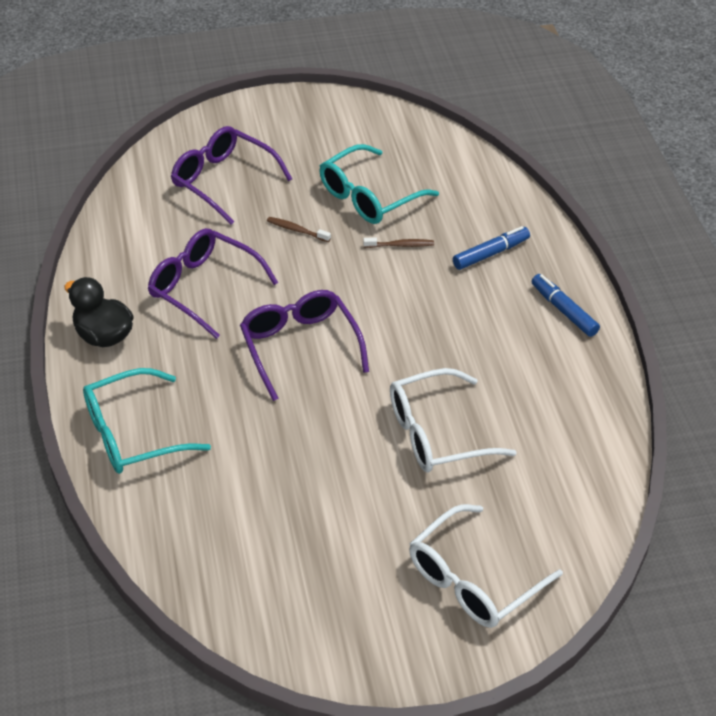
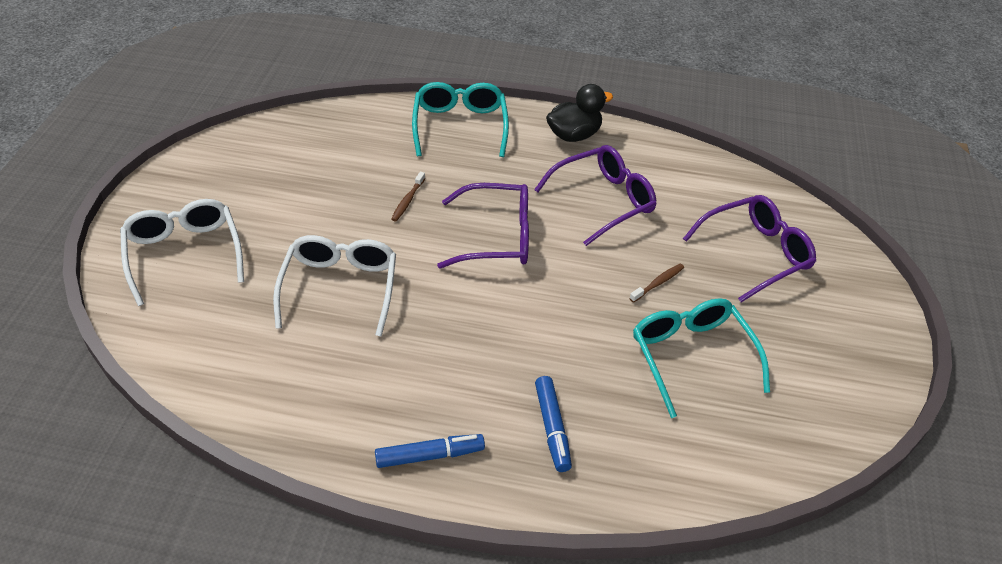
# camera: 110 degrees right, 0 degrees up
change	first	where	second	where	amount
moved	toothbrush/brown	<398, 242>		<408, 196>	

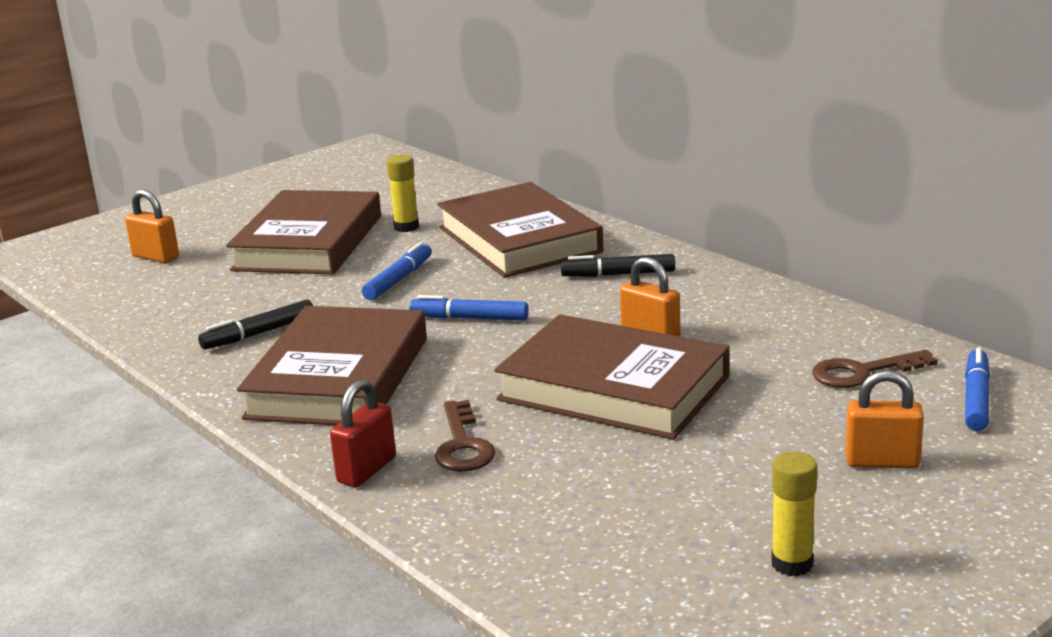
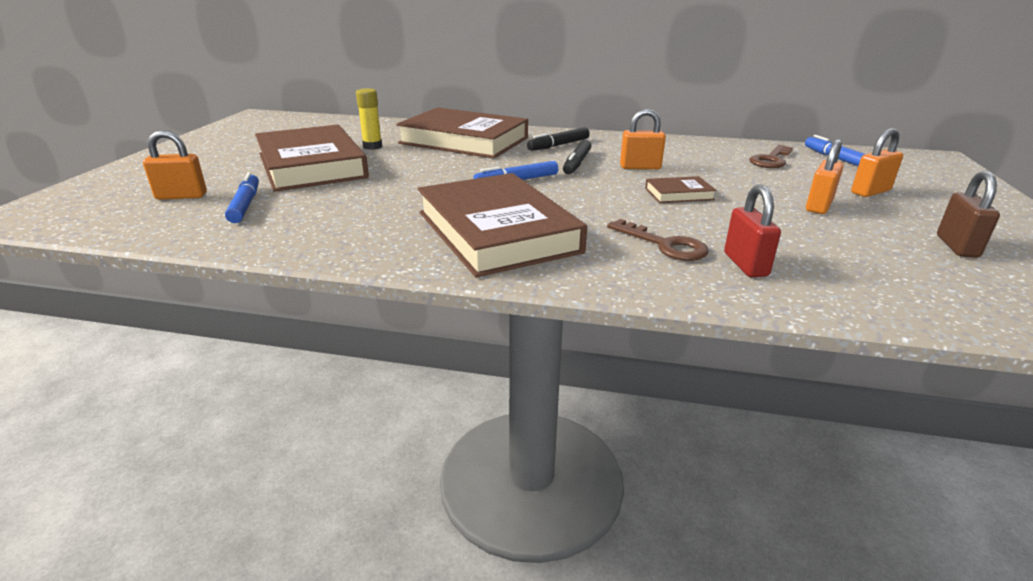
# camera: 40 degrees left, 5 degrees up
change	first	where	second	where	amount
moved	marker/blue	<397, 271>		<242, 197>	
moved	marker/black	<255, 324>		<577, 156>	
resized	book/brown	<611, 377>		<681, 189>	x0.42
moved	padlock/red	<363, 433>		<752, 230>	
replaced	glue stick/yellow	<794, 514>	padlock/brown	<968, 214>	
added			padlock/orange	<825, 176>	

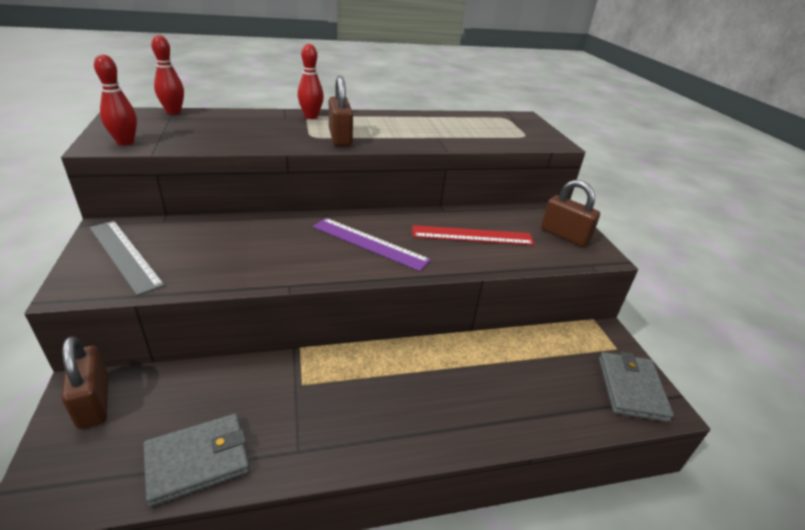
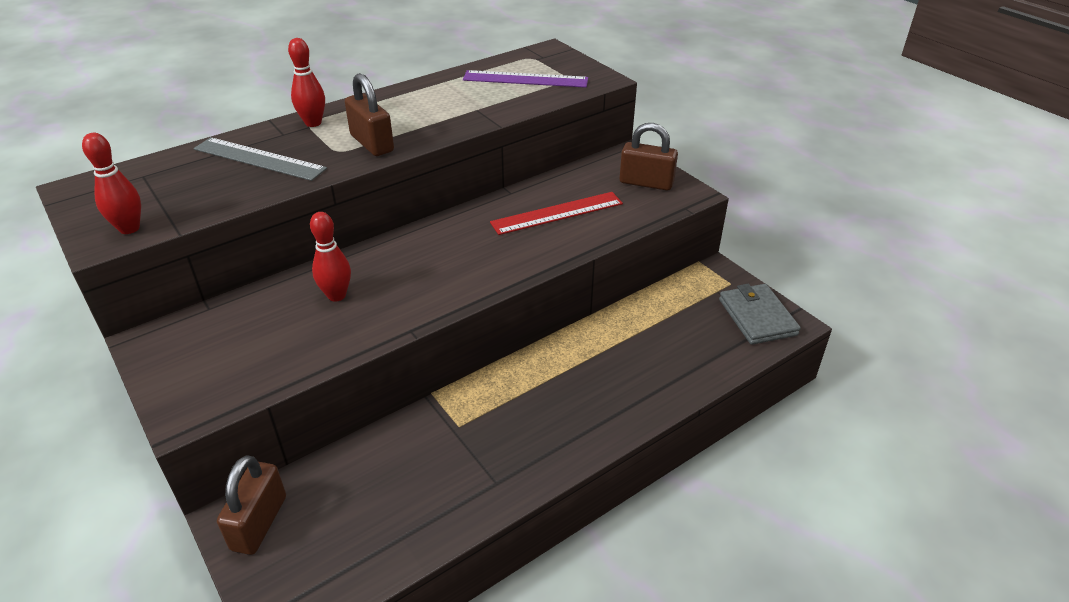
# camera: 20 degrees left, 5 degrees up
change	first	where	second	where	amount
moved	bowling pin/red	<167, 74>		<330, 257>	
moved	ruler/purple	<372, 244>		<525, 79>	
moved	ruler/grey	<127, 258>		<260, 159>	
turned	padlock/brown	<85, 382>		<251, 505>	60 degrees clockwise
removed	wallet/grey	<196, 460>			

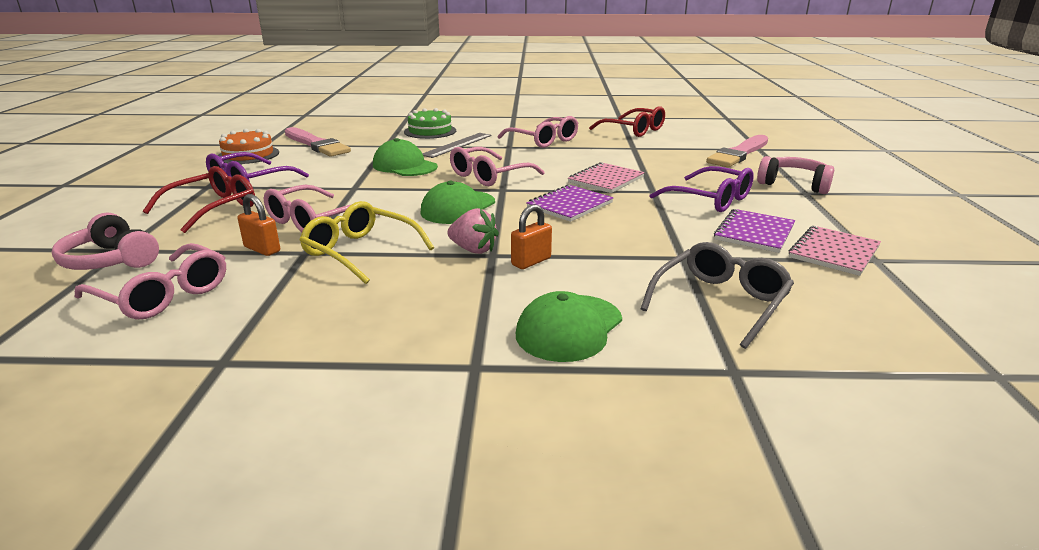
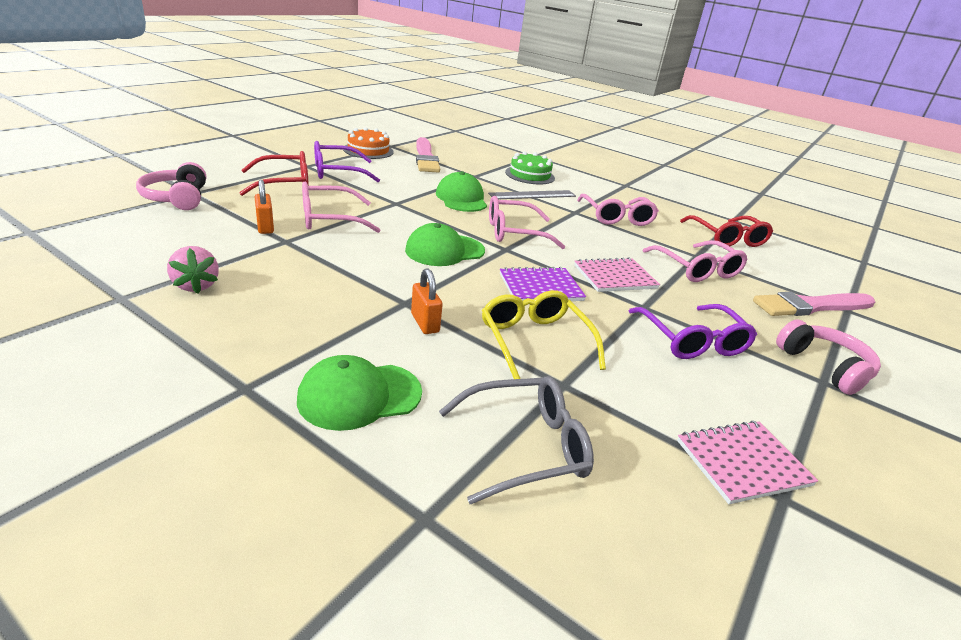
# camera: 30 degrees right, 5 degrees up
change	first	where	second	where	amount
moved	glasses/yellow	<367, 242>		<544, 334>	
turned	padlock/orange	<531, 236>		<427, 301>	75 degrees clockwise
moved	strawberry/pink	<473, 231>		<193, 270>	
removed	notebook/purple	<754, 231>			
moved	glasses/pink	<150, 281>		<695, 261>	

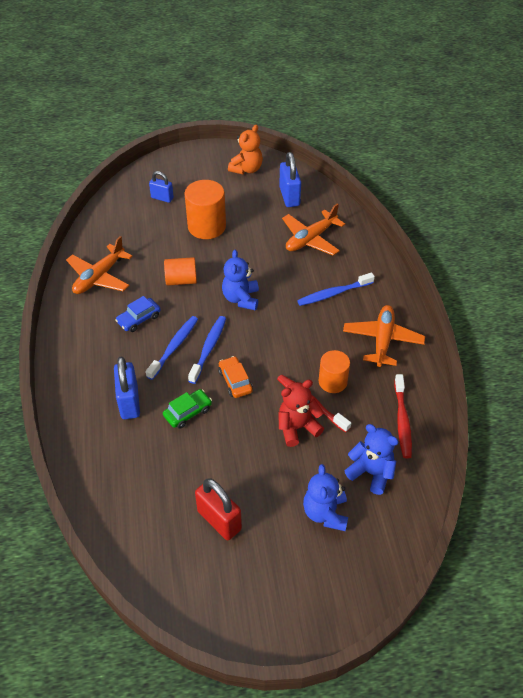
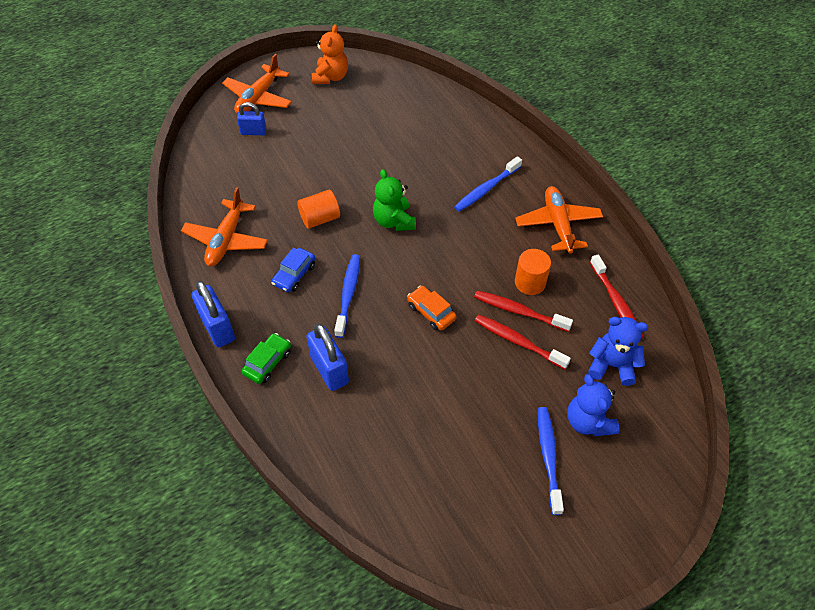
# camera: 20 degrees left, 5 degrees up
change	first	where	second	where	amount
moved	padlock/blue	<290, 179>		<213, 314>	
removed	cylinder/orange	<205, 209>			
moved	plane/orange	<313, 229>		<257, 84>	
recoloured	teddy bear/blue	<240, 280>	teddy bear/green	<394, 200>	
moved	toothbrush/blue	<207, 350>		<551, 461>	
replaced	teddy bear/red	<301, 413>	toothbrush/red	<523, 342>	
moved	car/green	<187, 409>		<266, 358>	
removed	padlock/red	<218, 509>			

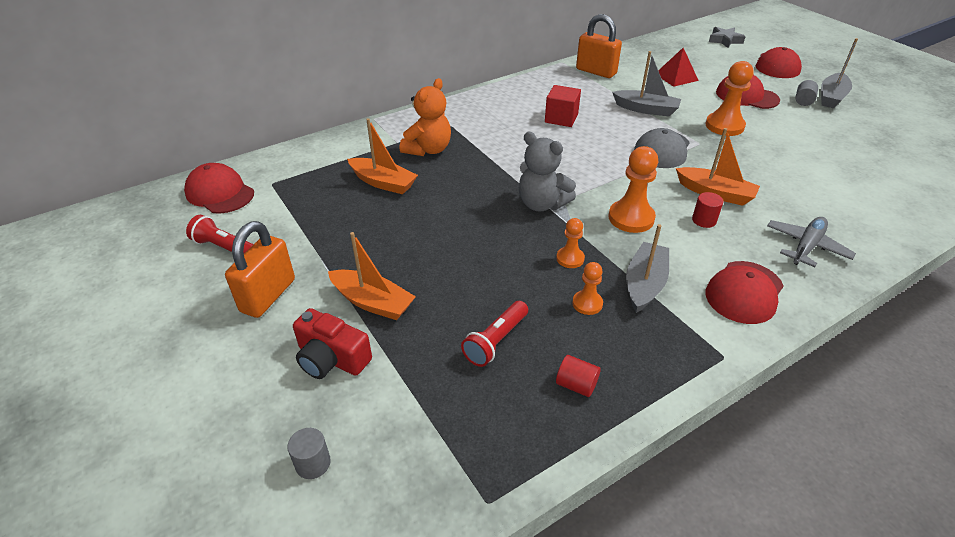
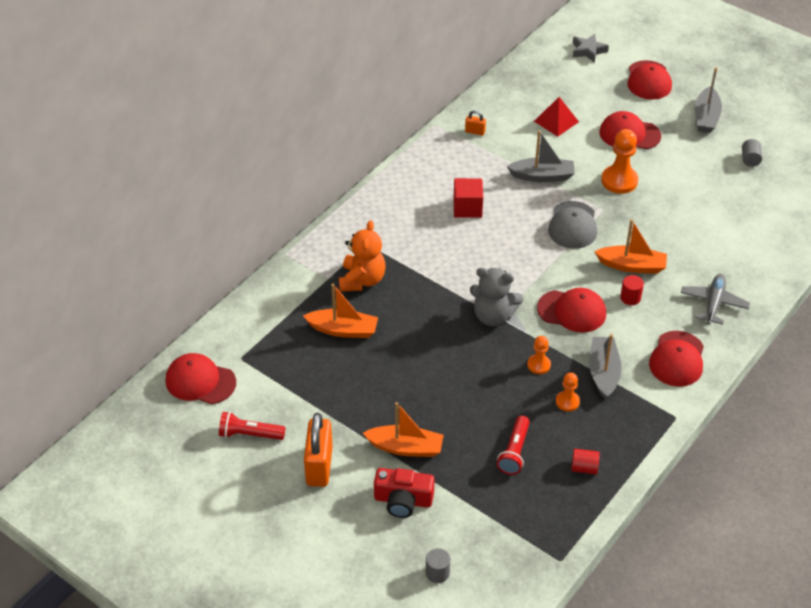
# camera: 20 degrees left, 5 degrees up
change	first	where	second	where	amount
resized	padlock/orange	<599, 46>		<475, 122>	x0.46
moved	cylinder/grey	<807, 93>		<752, 153>	
replaced	pawn/orange	<633, 189>	cap/red	<571, 310>	

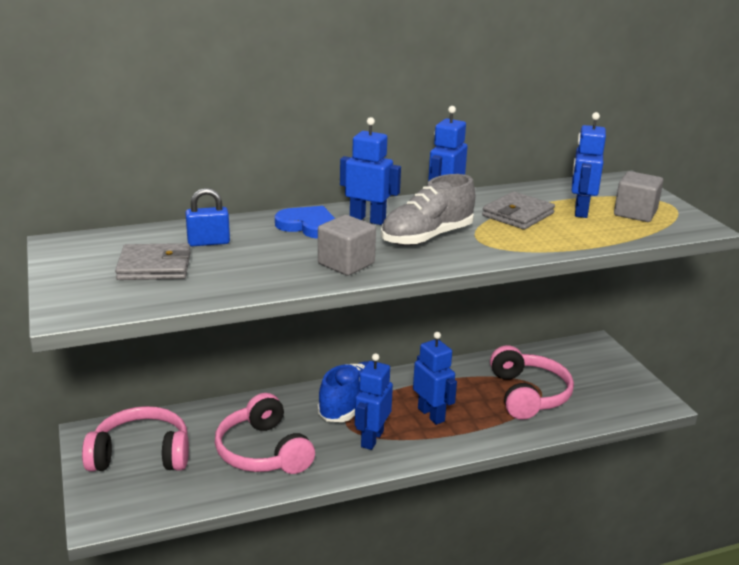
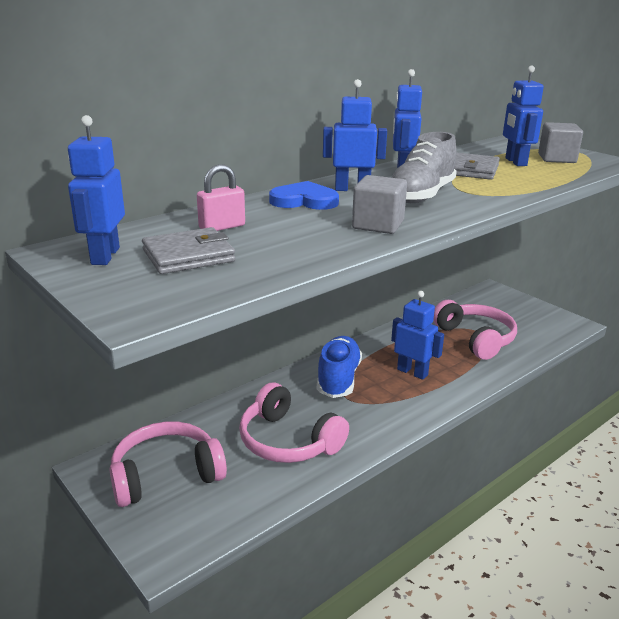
# camera: 20 degrees left, 0 degrees up
change	first	where	second	where	amount
recoloured	padlock/blue	<207, 217>	padlock/pink	<221, 197>	
moved	robot/blue	<374, 401>		<96, 190>	

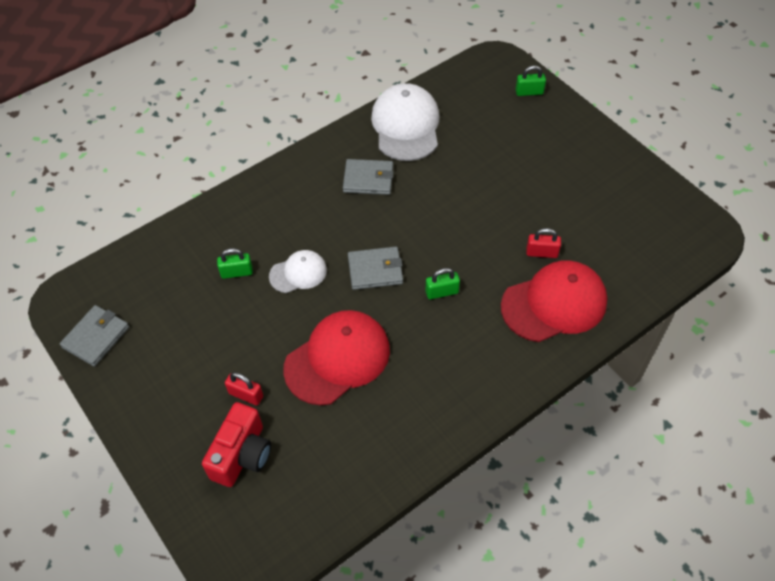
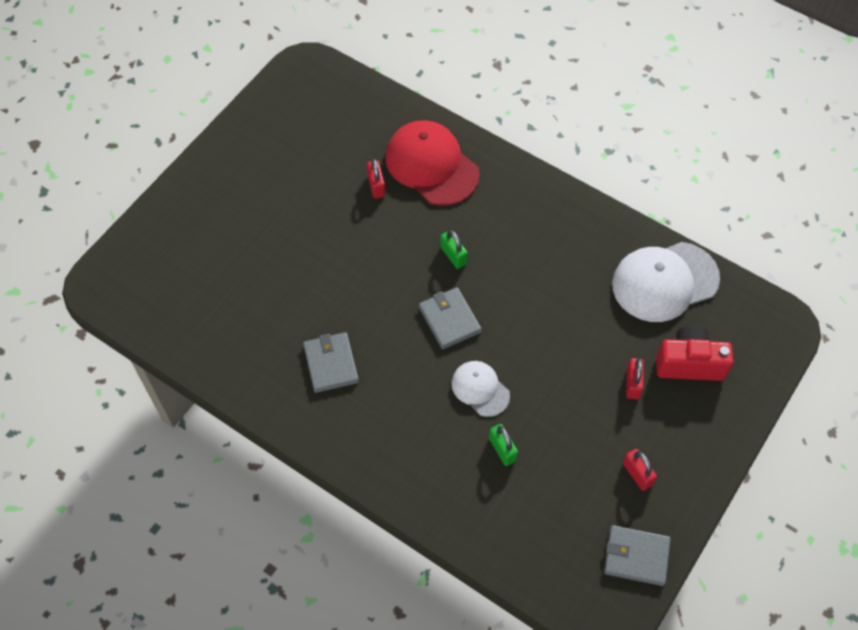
# camera: 110 degrees left, 5 degrees up
change	first	where	second	where	amount
removed	padlock/green	<531, 80>			
moved	cap/white	<405, 122>		<666, 282>	
removed	cap/red	<336, 357>			
added			padlock/red	<640, 470>	

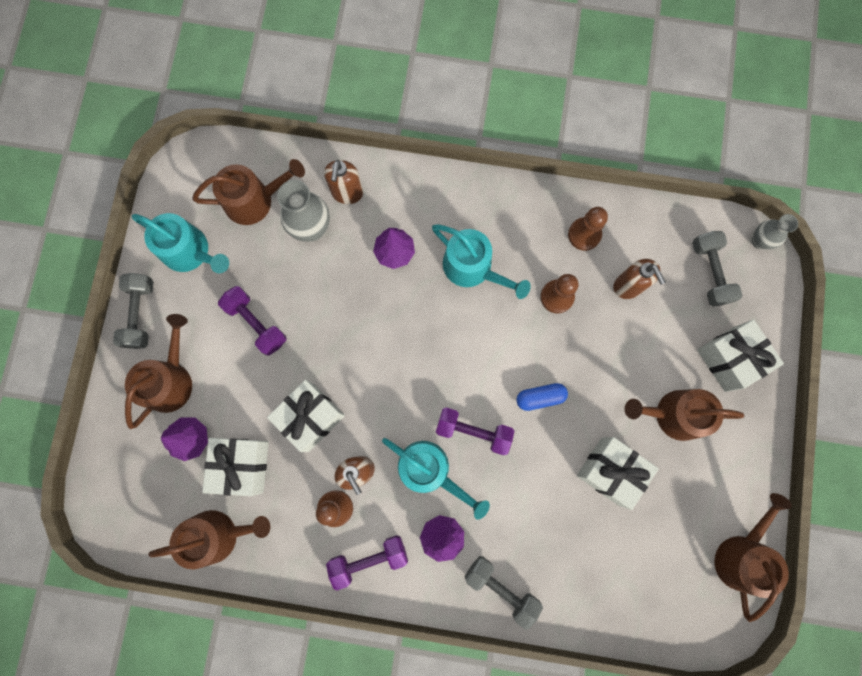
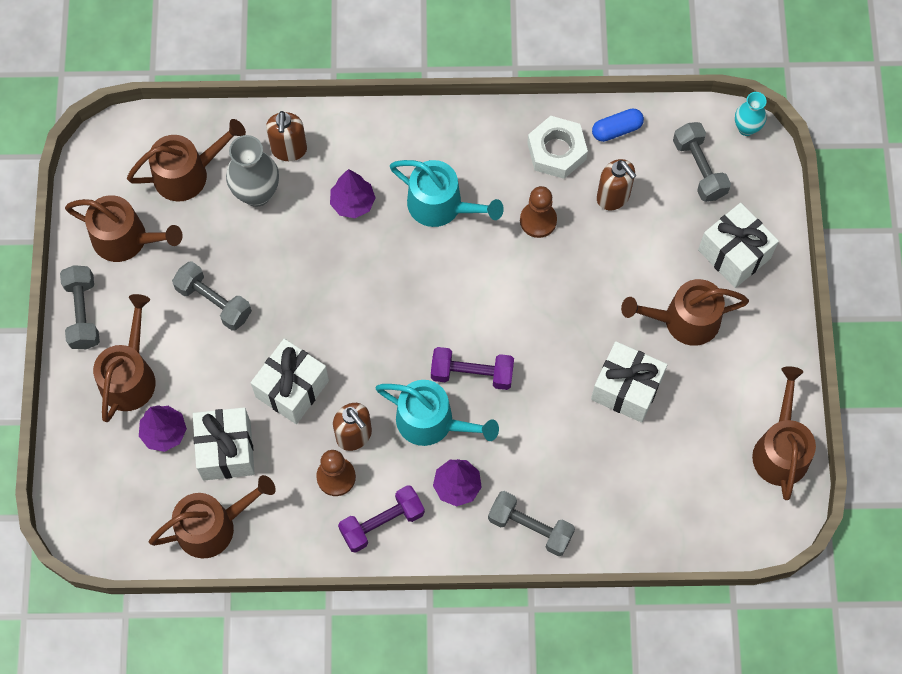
# camera: 10 degrees left, 10 degrees down
change	first	where	second	where	amount
replaced	pawn/brown	<588, 229>	nut/white	<557, 147>	
recoloured	watering can/turquoise	<180, 243>	watering can/brown	<124, 228>	
recoloured	vase/grey	<775, 231>	vase/turquoise	<751, 114>	
recoloured	dumbbell/purple	<252, 321>	dumbbell/grey	<212, 296>	
moved	capsule/blue	<542, 397>		<618, 125>	

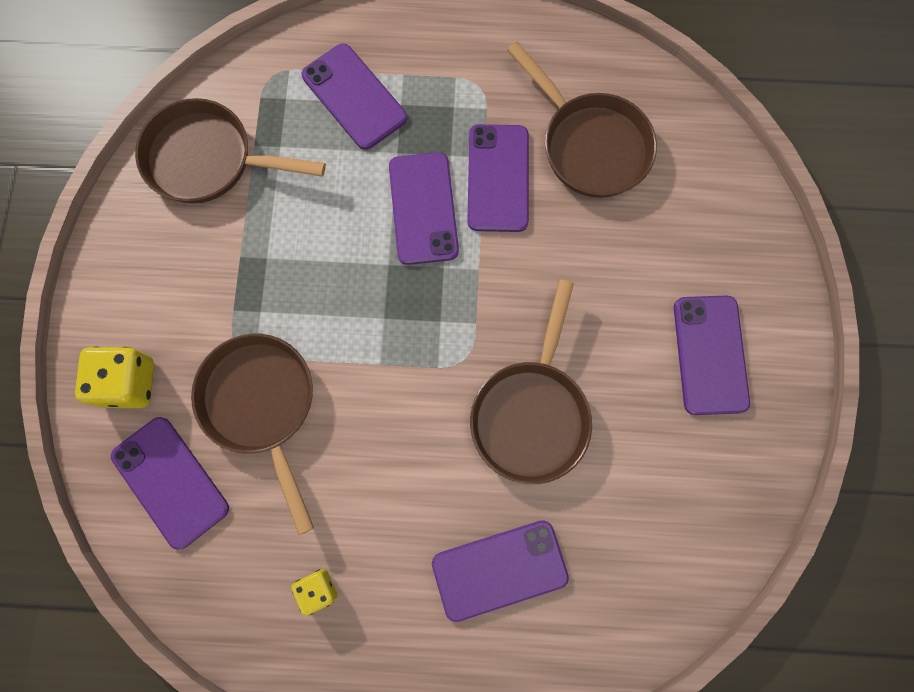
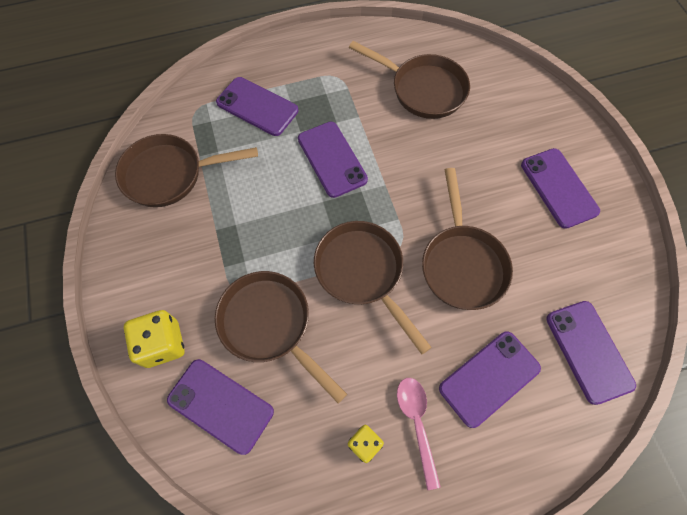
# camera: 20 degrees left, 10 degrees down
change	first	where	second	where	amount
moved	phone/purple	<498, 178>		<591, 353>	
added			pan/brown	<373, 287>	
added			spoon/pink	<419, 434>	

